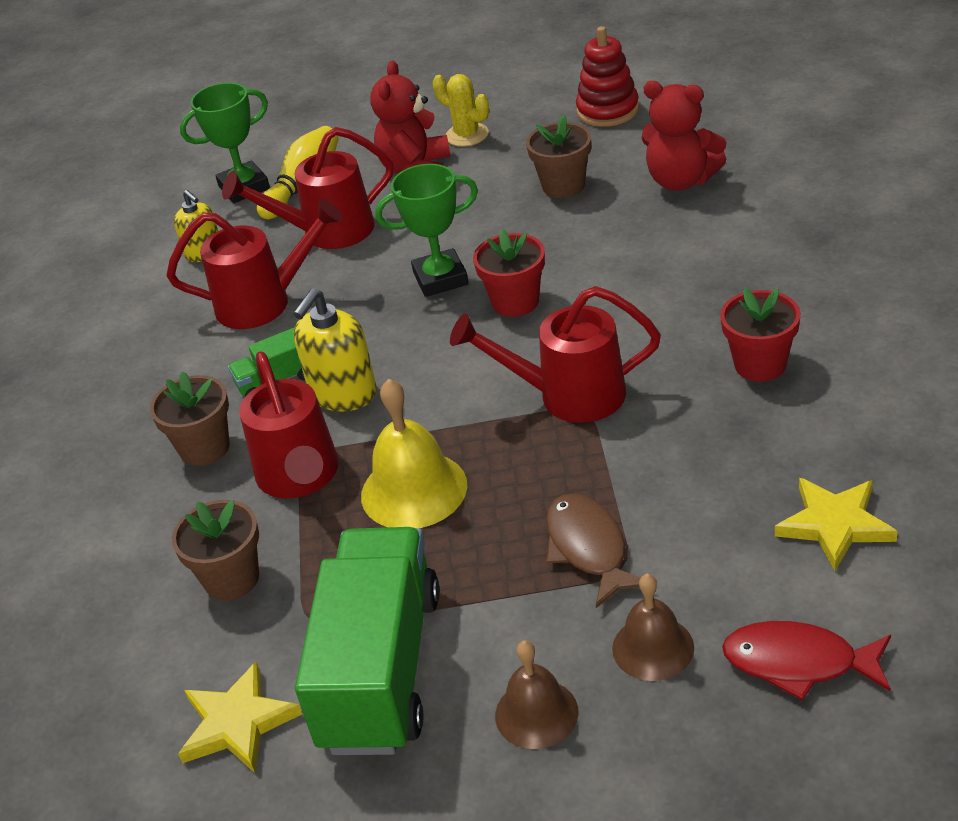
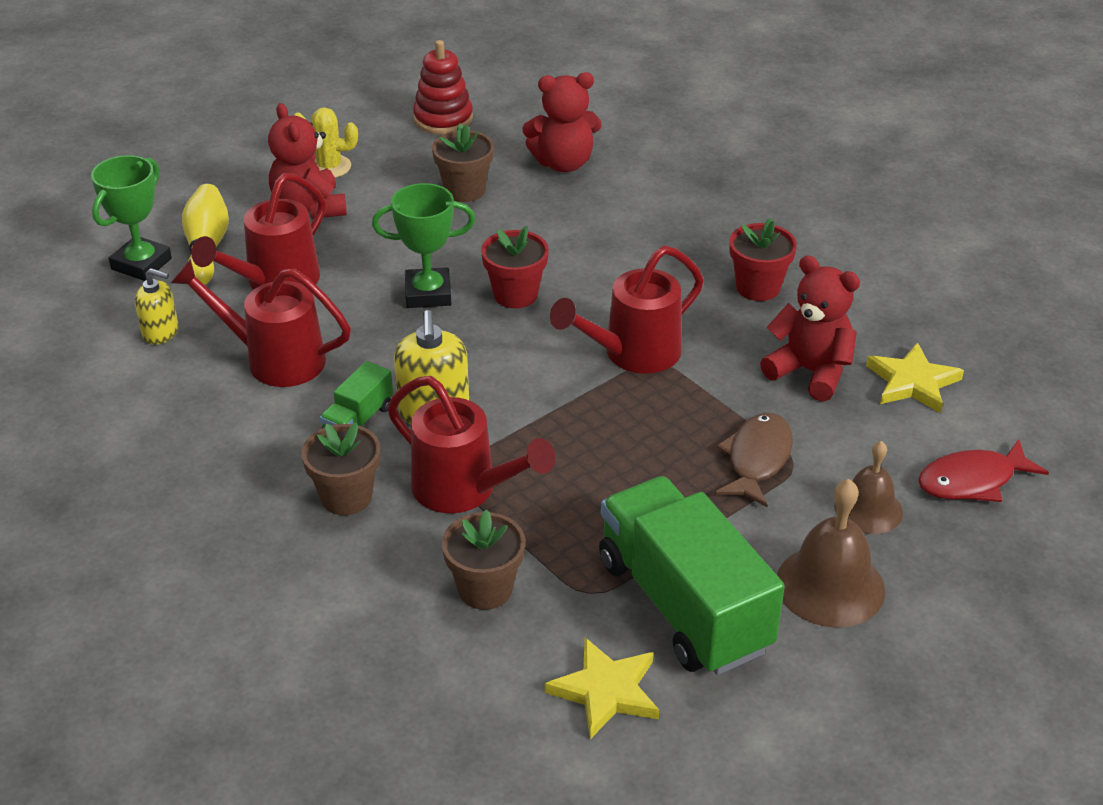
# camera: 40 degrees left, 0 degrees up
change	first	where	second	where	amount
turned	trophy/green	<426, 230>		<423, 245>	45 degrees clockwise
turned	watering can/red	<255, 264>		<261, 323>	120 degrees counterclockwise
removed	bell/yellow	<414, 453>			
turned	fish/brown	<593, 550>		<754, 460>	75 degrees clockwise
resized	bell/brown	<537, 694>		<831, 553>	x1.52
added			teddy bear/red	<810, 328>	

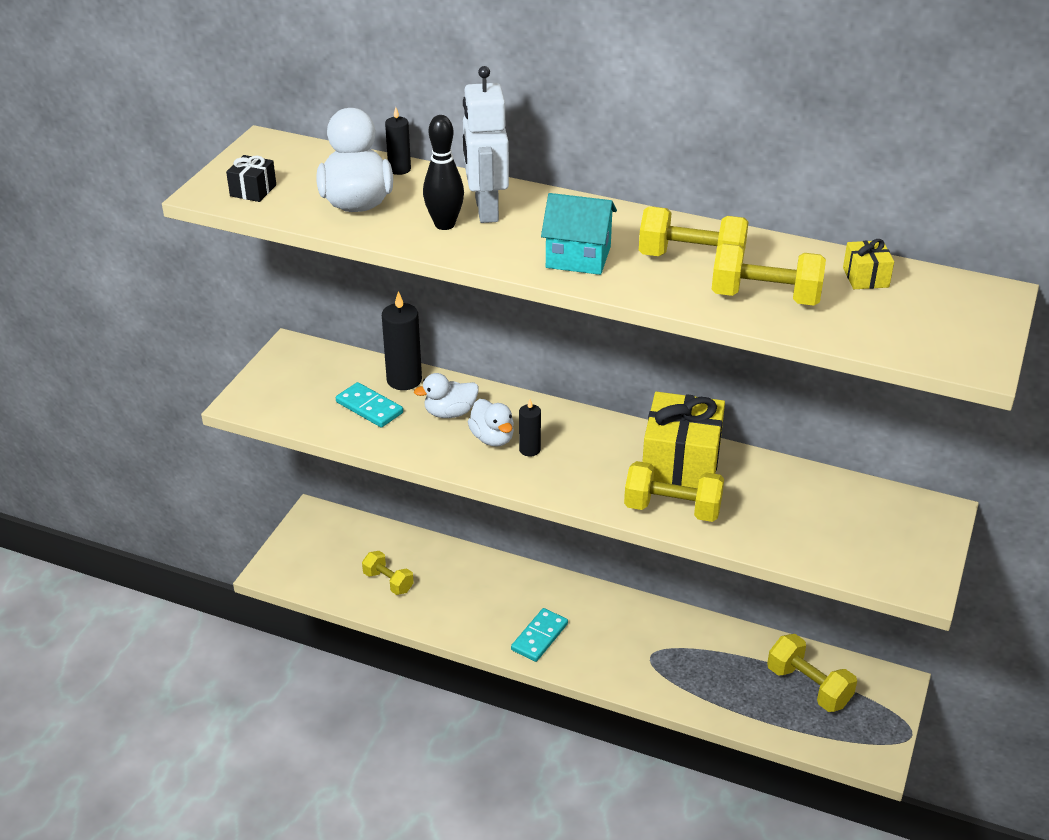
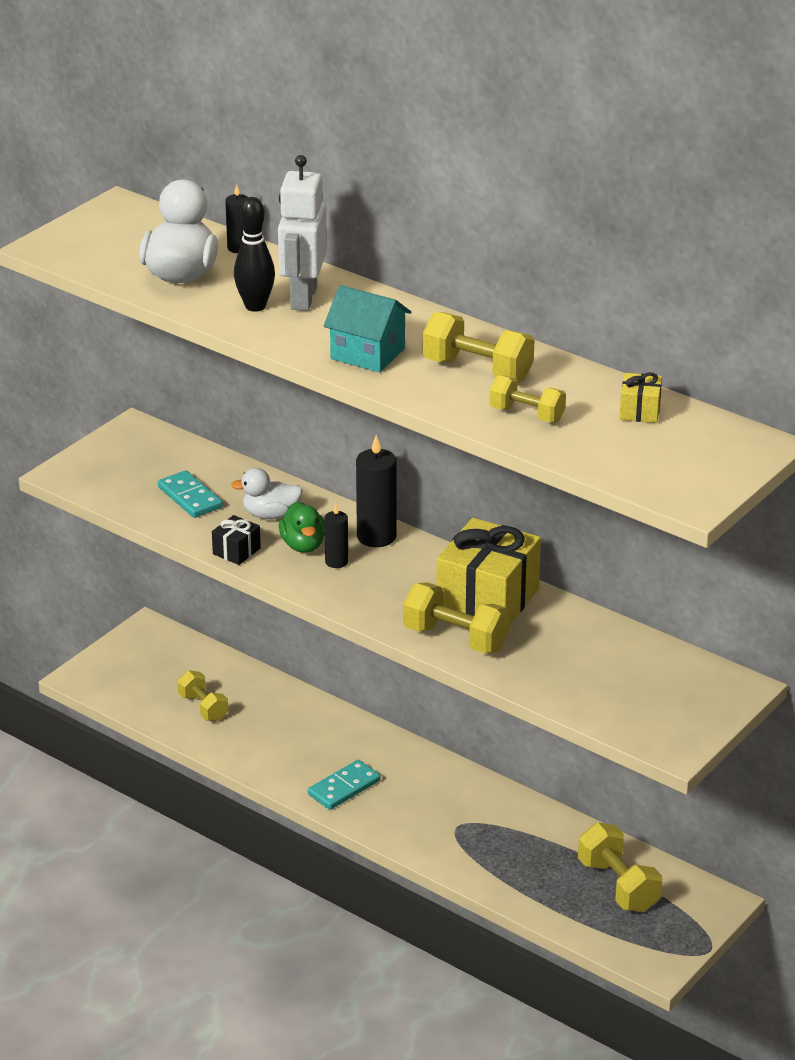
# camera: 15 degrees right, 5 degrees down
change	first	where	second	where	amount
moved	gift/black	<251, 178>		<236, 540>	
resized	dumbbell/yellow	<769, 274>		<527, 399>	x0.66
moved	candle/black	<402, 340>		<376, 491>	
recoloured	duck/white	<491, 423>	duck/green	<302, 527>	

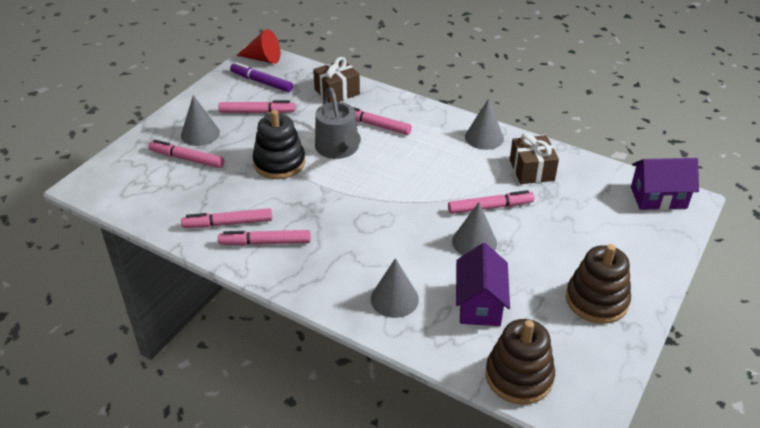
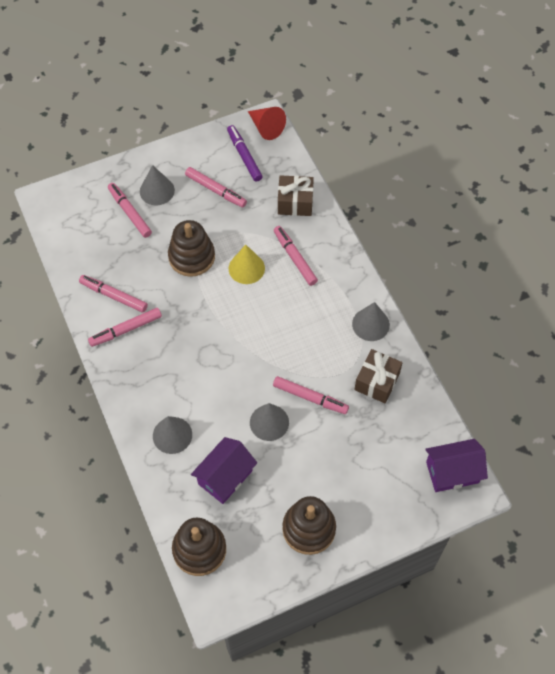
# camera: 35 degrees right, 20 degrees up
change	first	where	second	where	amount
replaced	watering can/grey	<338, 123>	cone/yellow	<247, 264>	
recoloured	stacking toy/black	<279, 144>	stacking toy/brown	<191, 248>	
turned	house/purple	<665, 184>		<456, 465>	45 degrees counterclockwise
turned	marker/pink	<264, 238>		<125, 327>	60 degrees counterclockwise

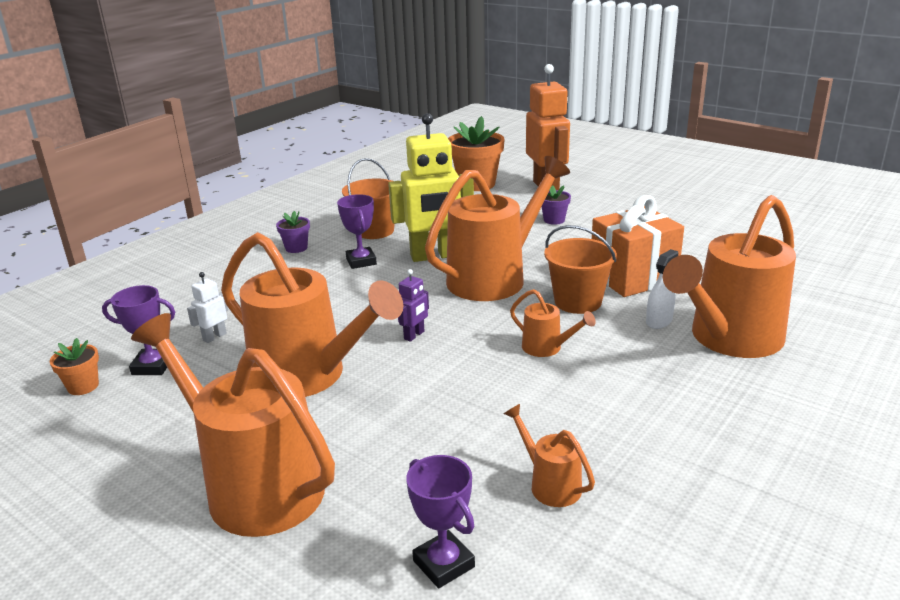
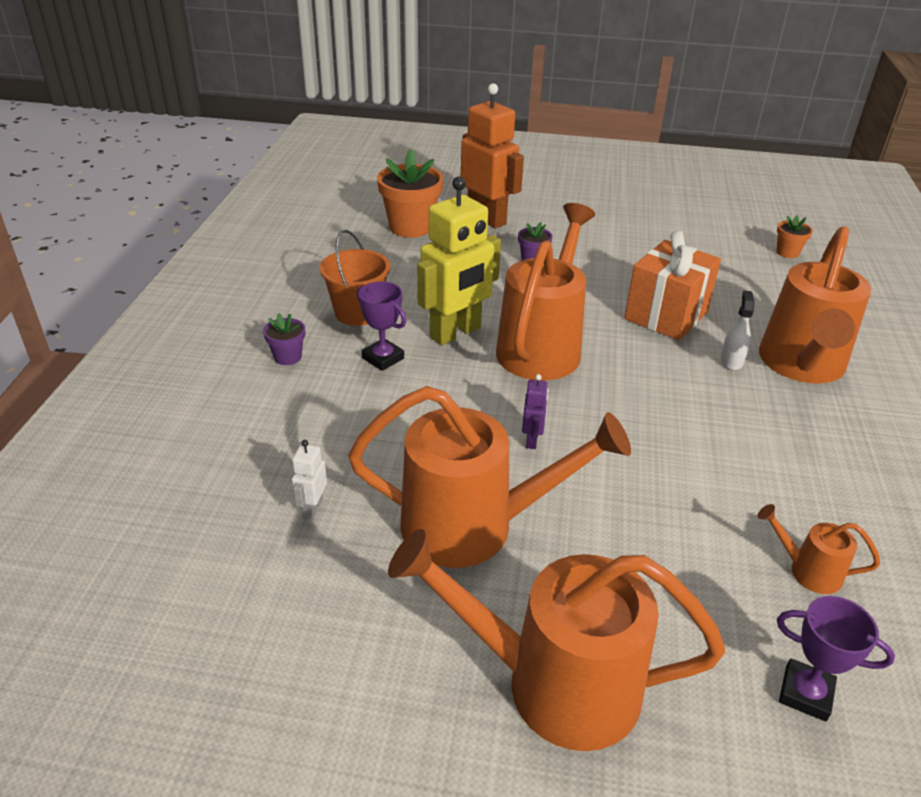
# camera: 30 degrees left, 10 degrees up
change	first	where	second	where	amount
removed	bucket/orange	<580, 269>			
removed	trophy/purple	<138, 330>			
removed	watering can/orange	<553, 323>			
moved	flower pot/orange	<74, 366>		<794, 236>	

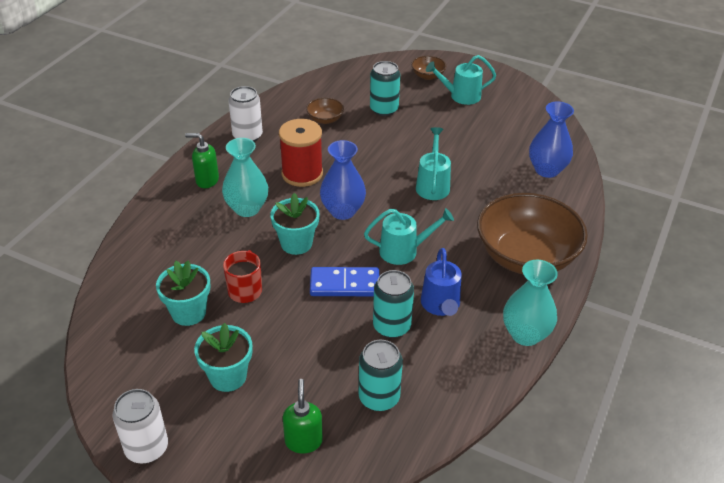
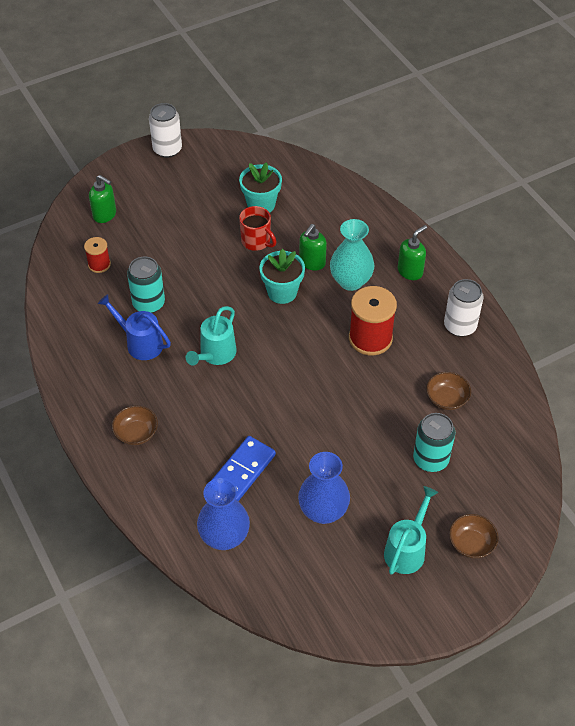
# camera: 125 degrees right, 10 degrees up
change	first	where	second	where	amount
removed	watering can/turquoise	<433, 163>			
moved	vase/blue	<343, 180>		<324, 488>	
resized	bowl/brown	<532, 233>		<135, 425>	x0.42
removed	vase/turquoise	<530, 303>			
moved	domino/blue	<344, 281>		<244, 468>	
removed	flower pot/turquoise	<223, 357>			
replaced	can/turquoise	<381, 375>	spool/red	<97, 255>	
added			soap dispenser/green	<313, 247>	

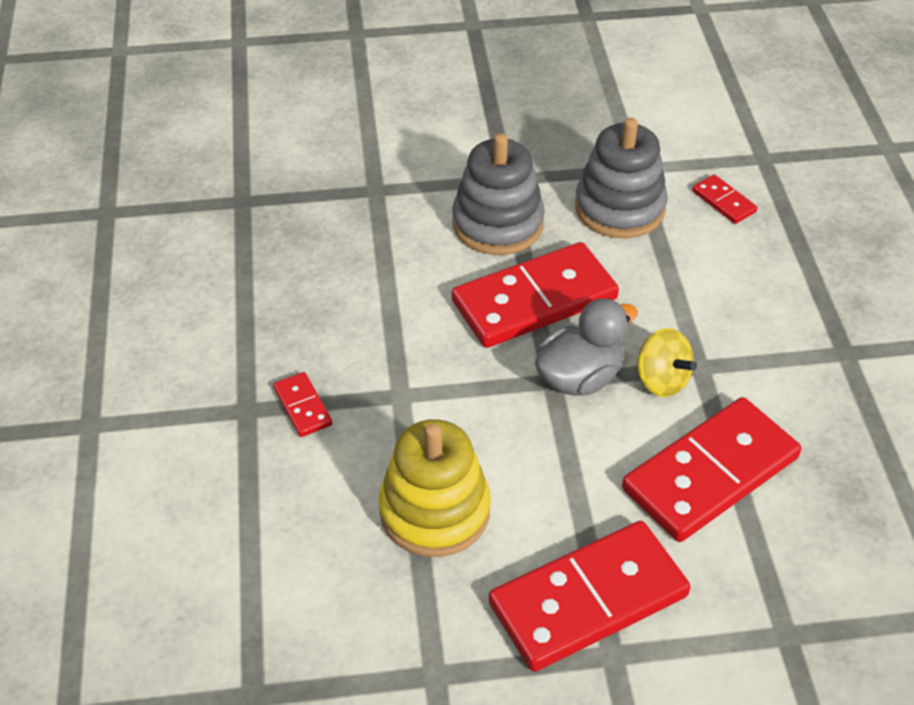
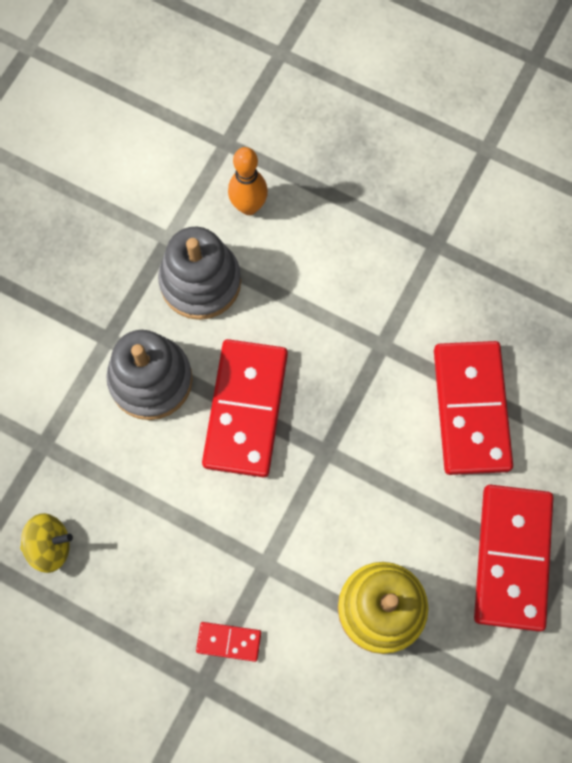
# camera: 55 degrees left, 25 degrees up
change	first	where	second	where	amount
replaced	domino/red	<724, 199>	bowling pin/orange	<248, 181>	
removed	duck/grey	<586, 347>			
moved	spinning top/yellow	<667, 362>		<46, 543>	

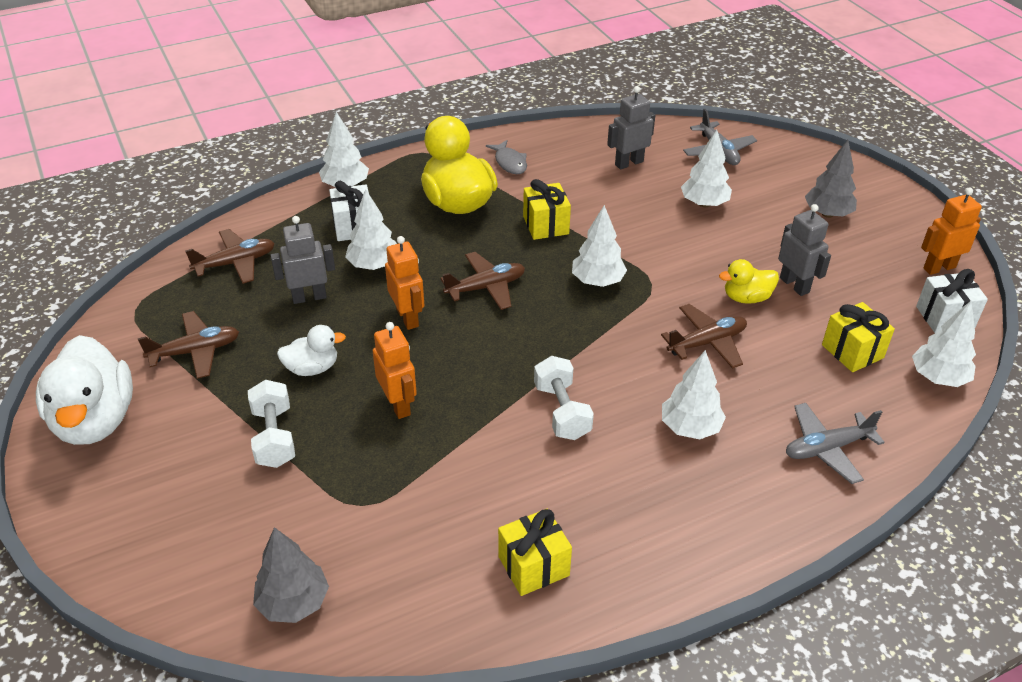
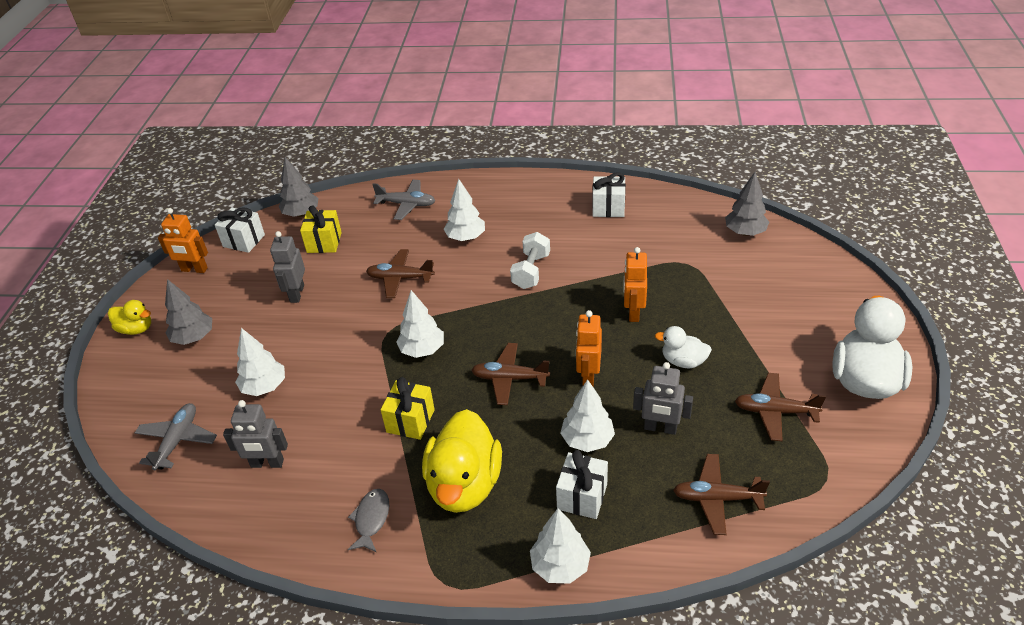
# camera: 145 degrees left, 0 degrees up
change	first	where	second	where	amount
moved	duck/yellow	<749, 281>		<129, 317>	
recoloured	tree/white	<944, 344>	tree/grey	<298, 187>	
removed	dumbbell/white	<271, 424>			
recoloured	gift/yellow	<535, 552>	gift/white	<609, 194>	

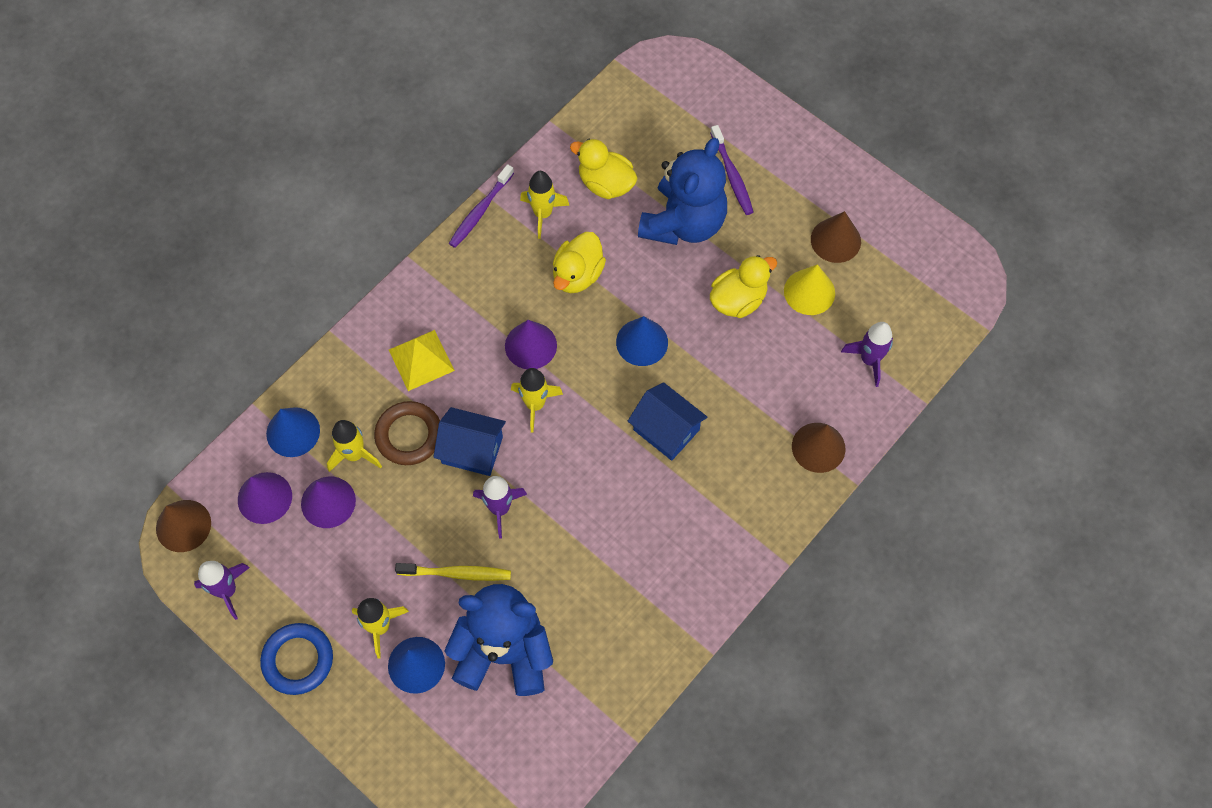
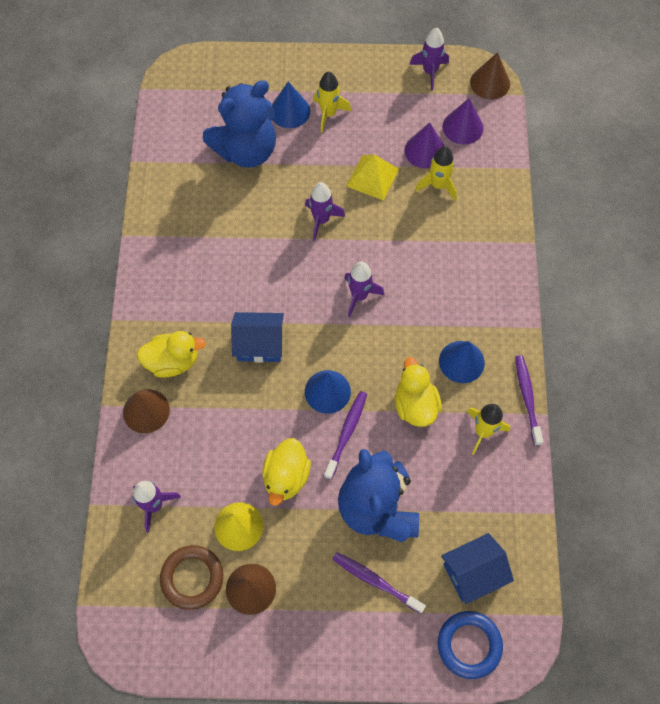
# camera: 140 degrees right, 0 degrees up
change	first	where	second	where	amount
moved	duck/yellow	<604, 169>		<171, 354>	
removed	cone/purple	<531, 344>			
moved	pyramid/yellow	<422, 360>		<372, 177>	
recoloured	rocket/yellow	<537, 400>	rocket/purple	<364, 289>	
moved	ring/brown	<407, 433>		<191, 577>	
moved	cone/blue	<293, 432>		<462, 362>	
moved	house/blue	<469, 441>		<477, 568>	
removed	toothbrush/yellow	<453, 572>			
moved	ring/blue	<296, 659>		<470, 645>	
added			toothbrush/purple	<345, 435>	

